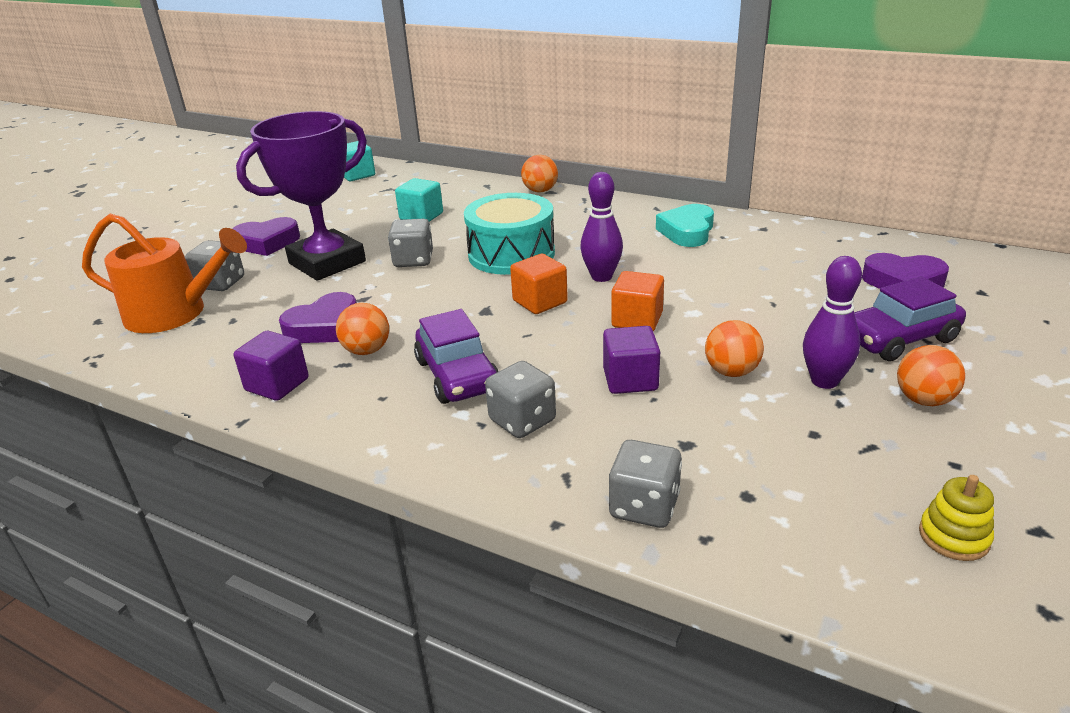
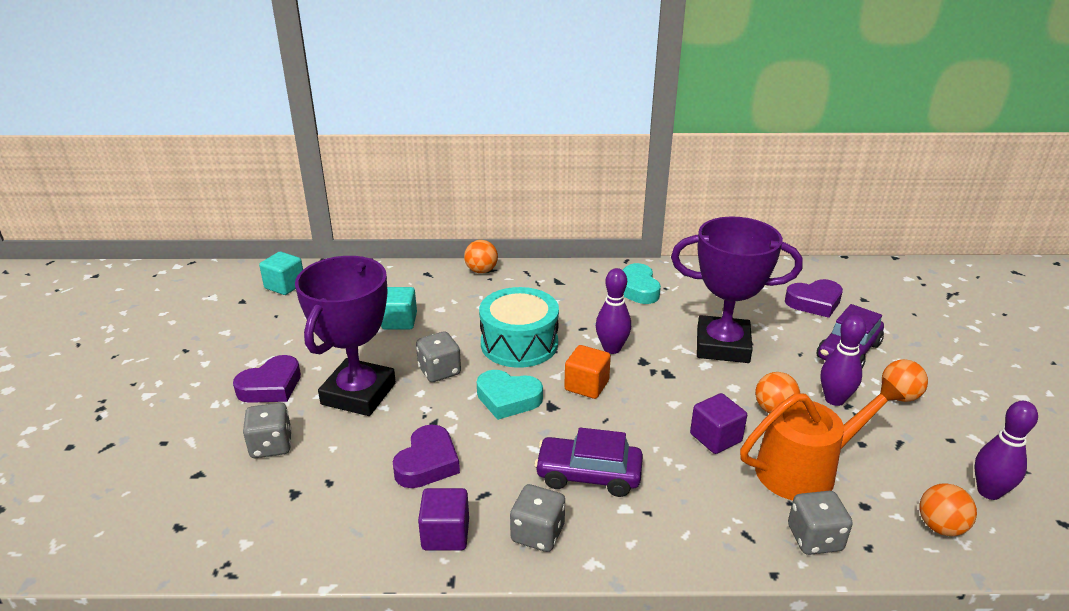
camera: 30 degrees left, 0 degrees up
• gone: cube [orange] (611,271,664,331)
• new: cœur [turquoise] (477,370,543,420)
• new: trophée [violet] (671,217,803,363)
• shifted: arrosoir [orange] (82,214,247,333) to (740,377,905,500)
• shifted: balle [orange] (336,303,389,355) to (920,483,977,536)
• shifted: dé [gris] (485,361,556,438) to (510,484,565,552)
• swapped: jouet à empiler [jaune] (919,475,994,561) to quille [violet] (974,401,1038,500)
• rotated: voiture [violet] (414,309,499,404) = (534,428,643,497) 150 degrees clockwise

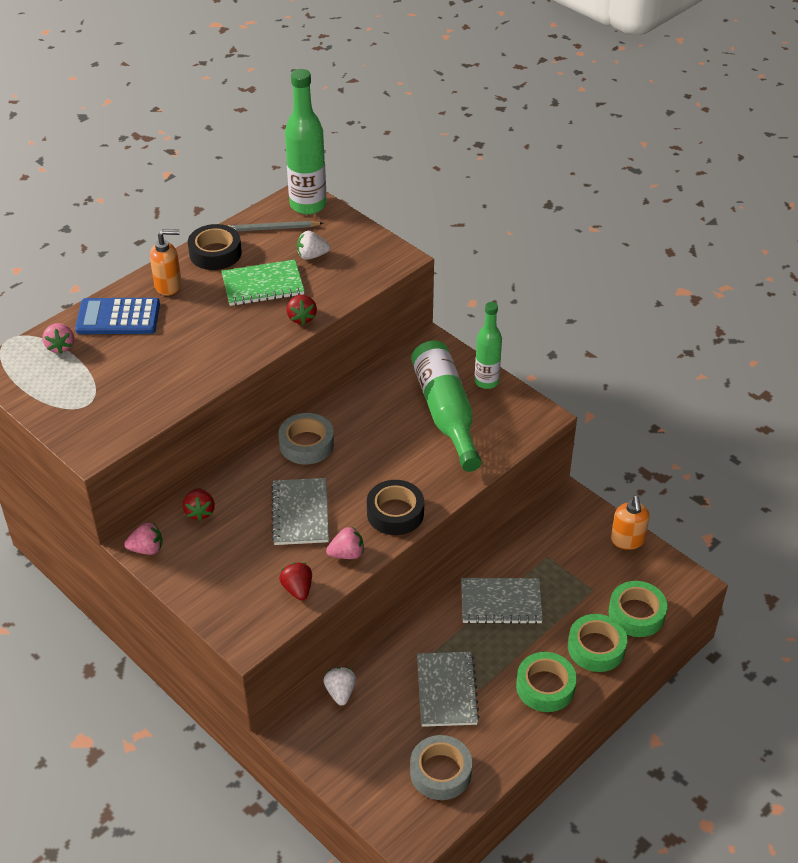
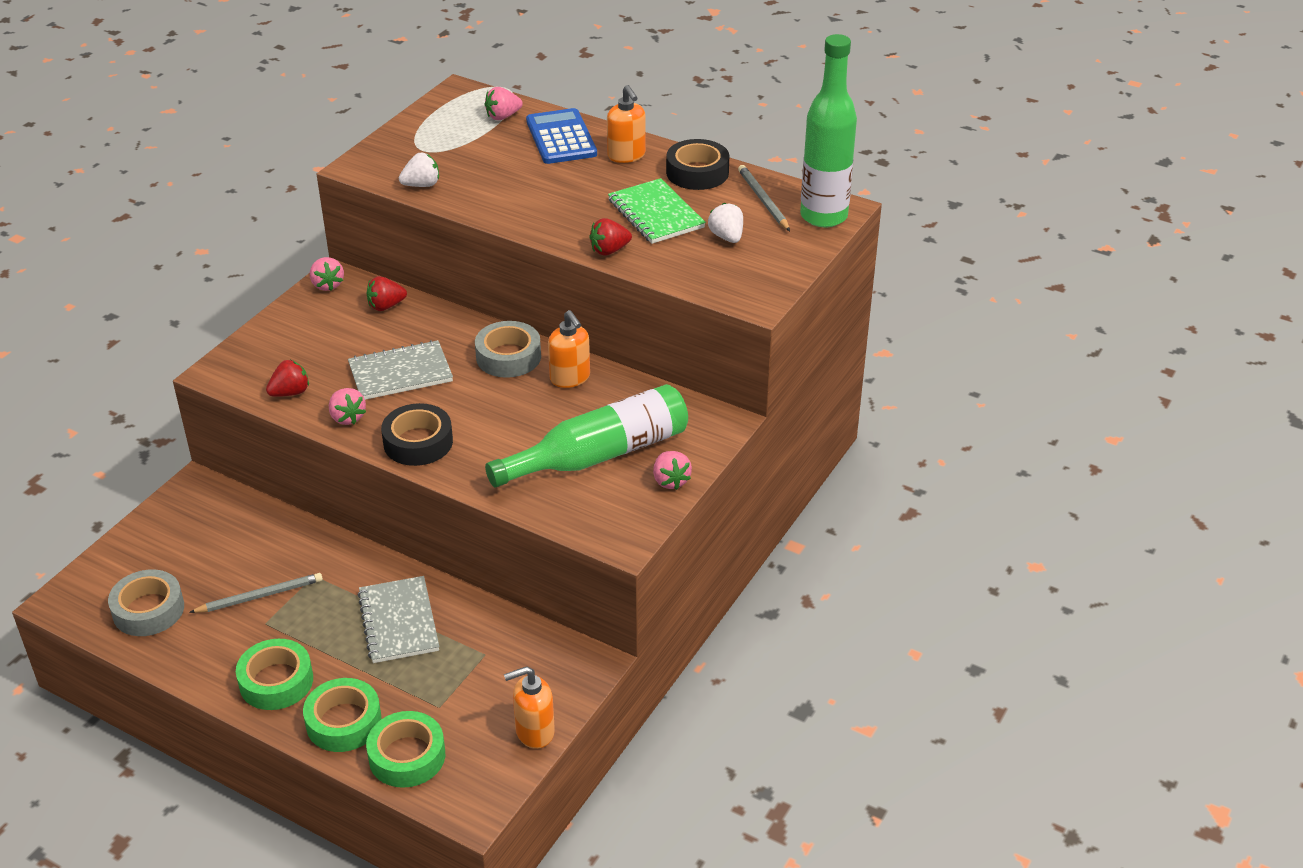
camera: 75 degrees right, 5 degrees down
• new: distributeur de savon [orange] (548,310,590,388)
• shifted: fraise [blanc] (323,667,356,705) to (399,153,439,187)
• swapped: carnet [gris] (417,652,480,727) to crayon [gris] (189,573,323,613)
• swapped: bouteille [vert] (475,302,502,389) to fraise [rose] (653,451,692,490)

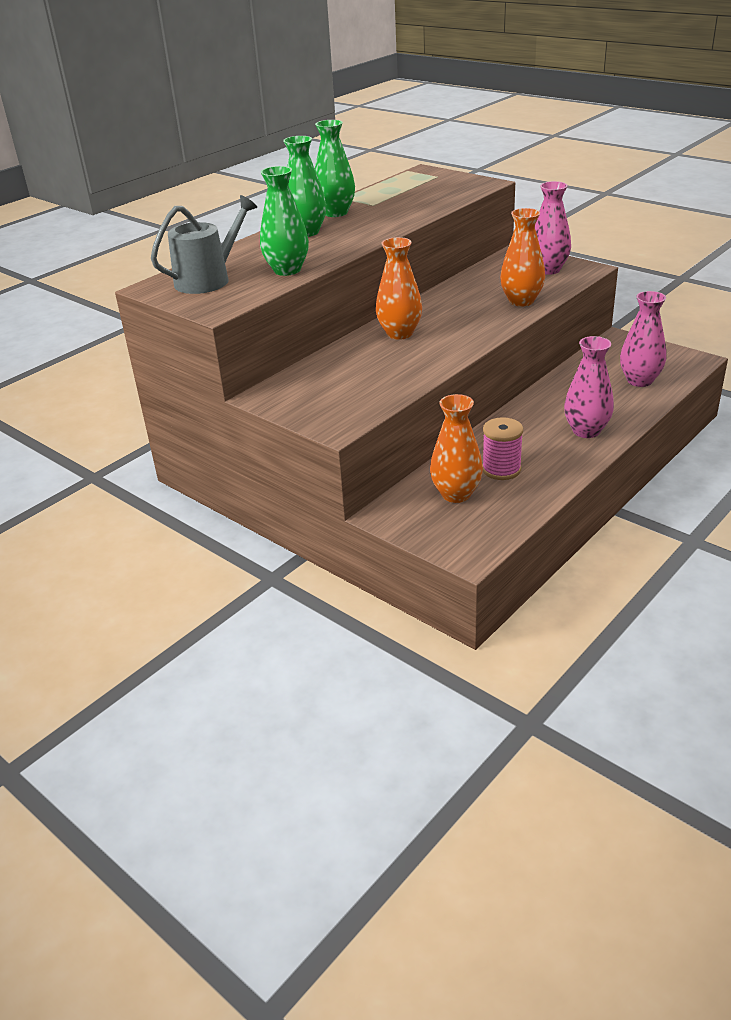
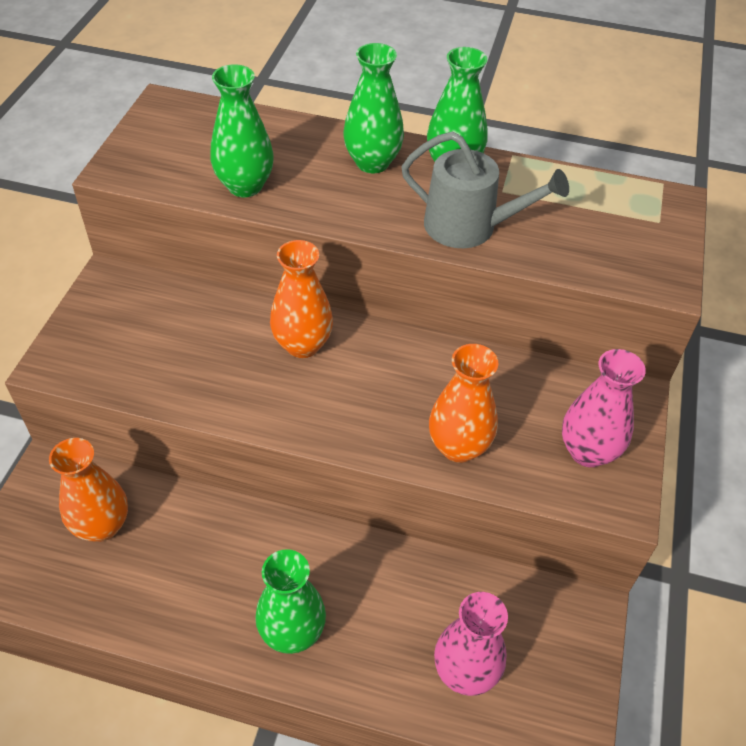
camera: 60 degrees right, 15 degrees up
• gone: bobine [rose] (482,417,523,480)
• shifted: arrosoir [gris] (151,195,257,294) to (401,132,569,248)
• repainted: vase [rose] (564,336,614,438) to vase [vert] (255,549,326,654)

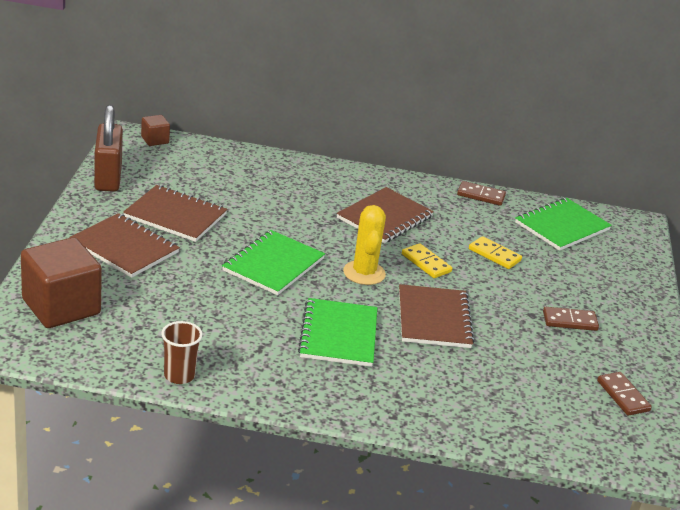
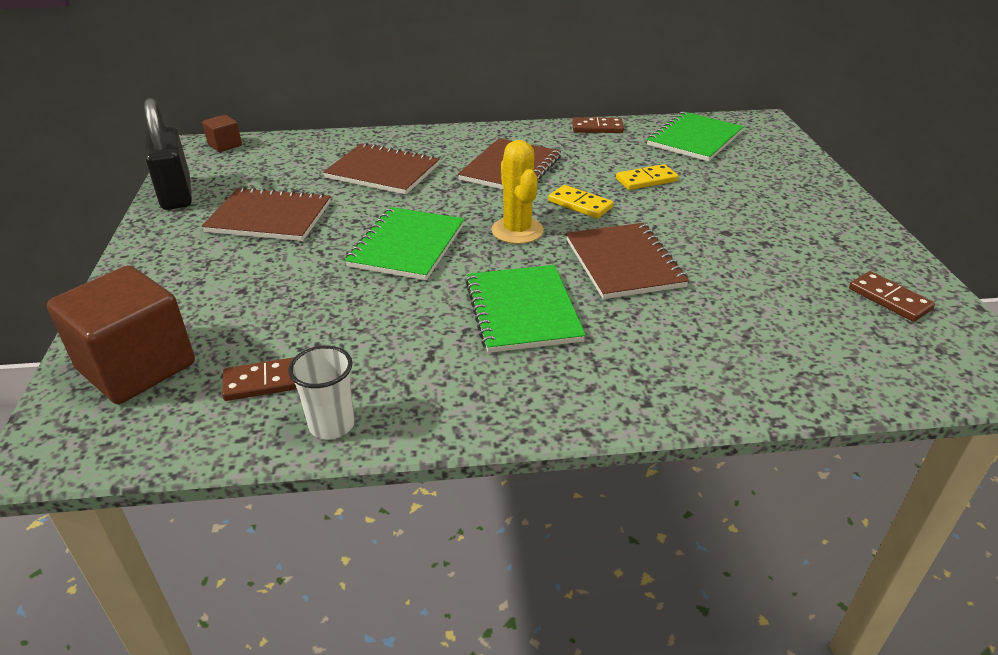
camera: 10 degrees left, 5 degrees up
• shifted: carnet [marron] (69,213,180,278) to (323,143,440,195)
• shifted: domino [marron] (543,307,599,331) to (222,357,297,401)
• repainted: cadenas [marron] (94,105,123,192) to cadenas [noir] (144,98,192,210)
• repainted: gobelet [marron] (161,321,203,384) to gobelet [blanc] (288,345,355,439)
• rotated: domino [jaune] (469,236,522,269) = (616,164,679,190) 45 degrees counterclockwise

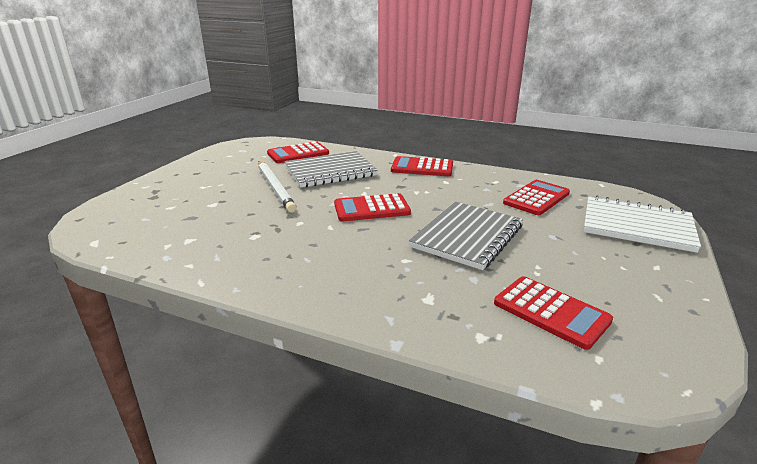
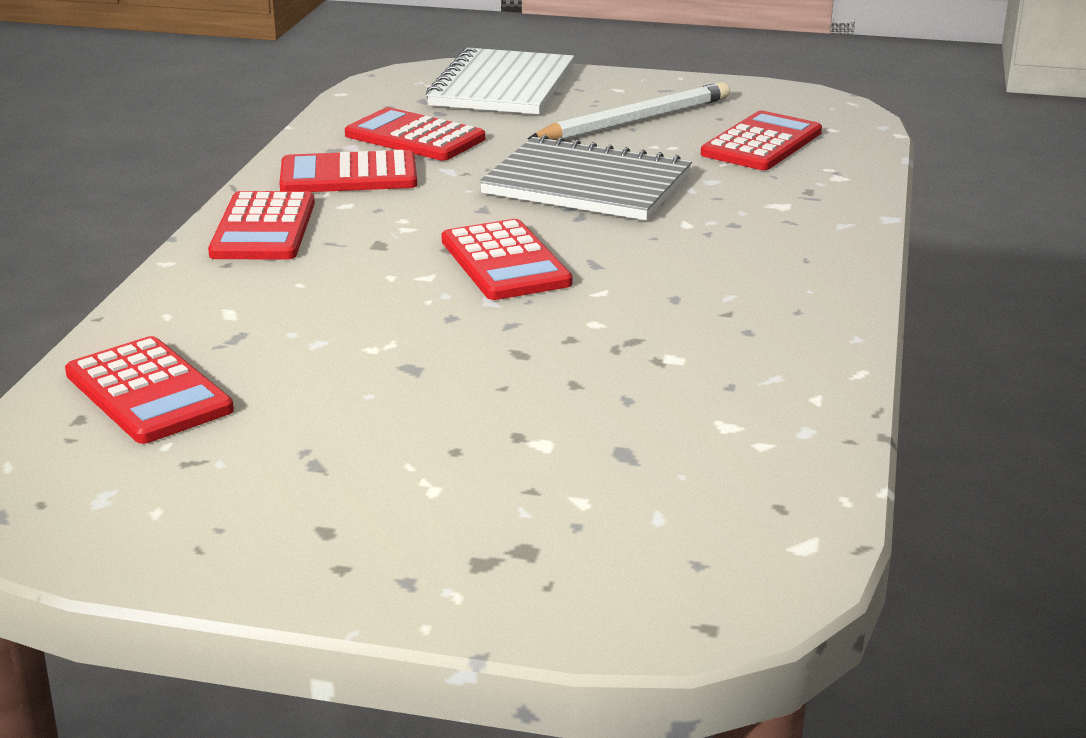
camera: 100 degrees left, 0 degrees up
• gone: carnet [gris] (285,151,378,188)
• new: calculatrice [rouge] (279,150,417,192)
• shifted: crayon [blanc] (258,161,297,213) to (527,82,730,140)

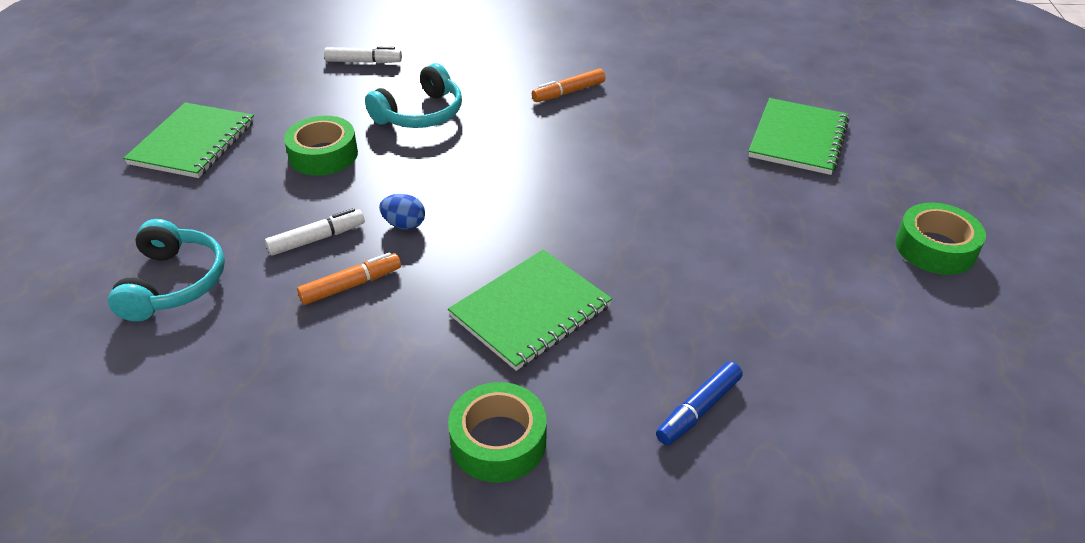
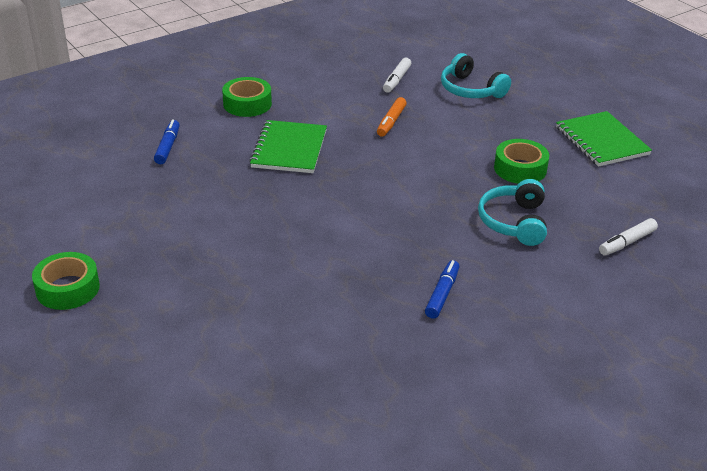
camera: 140 degrees right, 5 degrees down
• gone: œuf [bleu] (379,194,425,230)
• gone: carnet [vert] (748,98,850,175)
• shifted: feutre [blanc] (265,208,365,256) to (383,58,411,93)
• repainted: feutre [orange] (532,68,605,102) to feutre [bleu] (425,260,459,319)

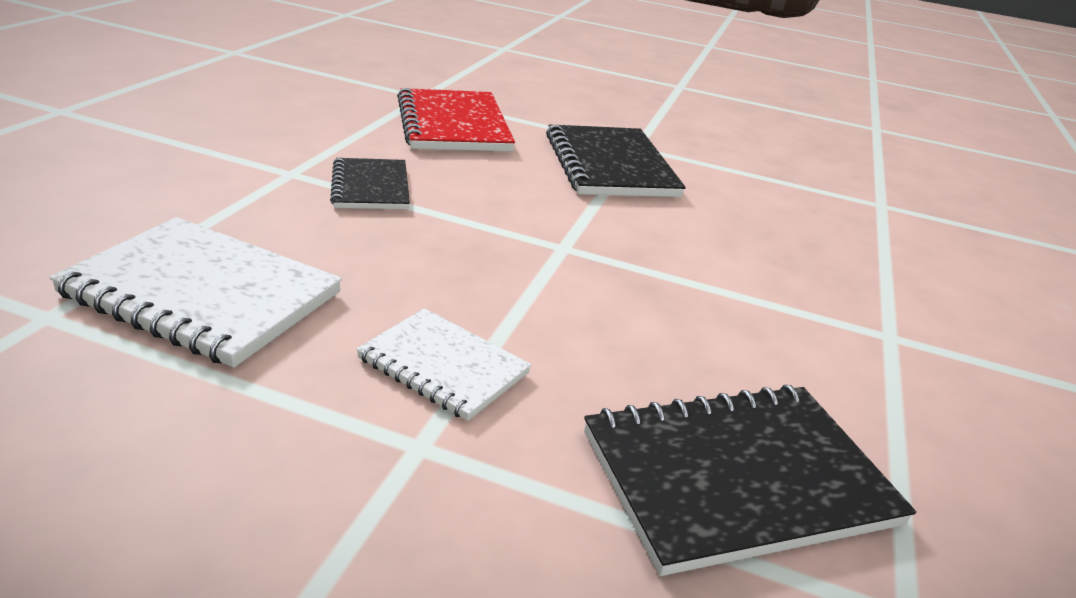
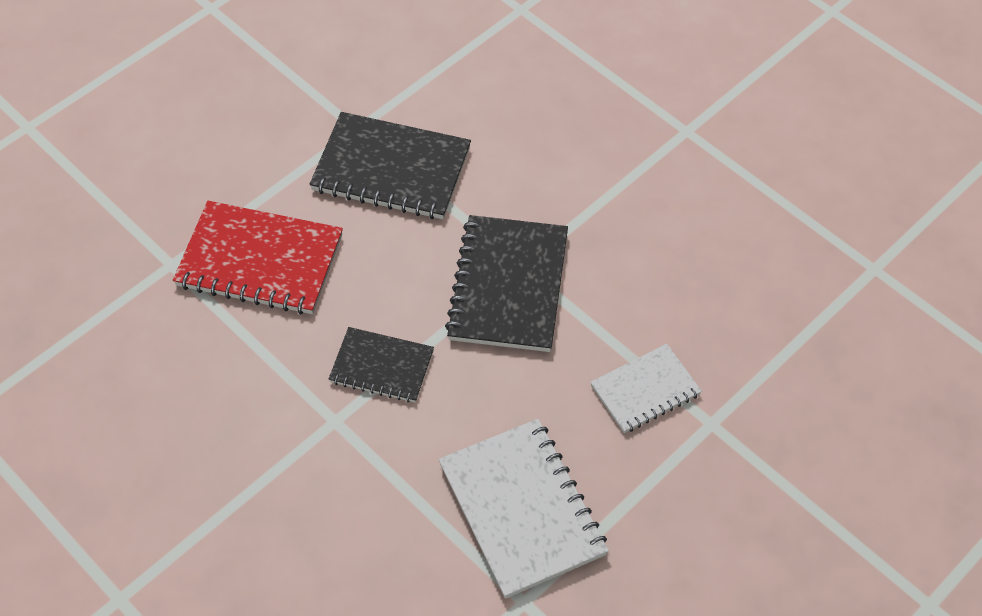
camera: 60 degrees left, 25 degrees up
• shifted: carnet [noir] (584,385,916,576) to (445,215,568,352)
• rotated: carnet [blanc] (49,217,342,368) = (439,419,609,599) 75 degrees counterclockwise

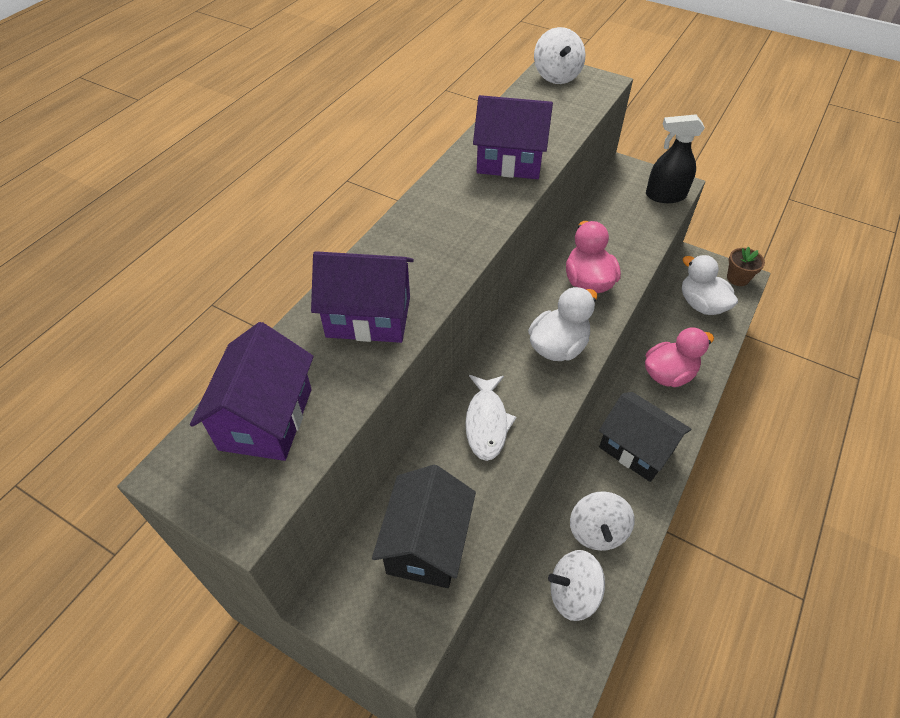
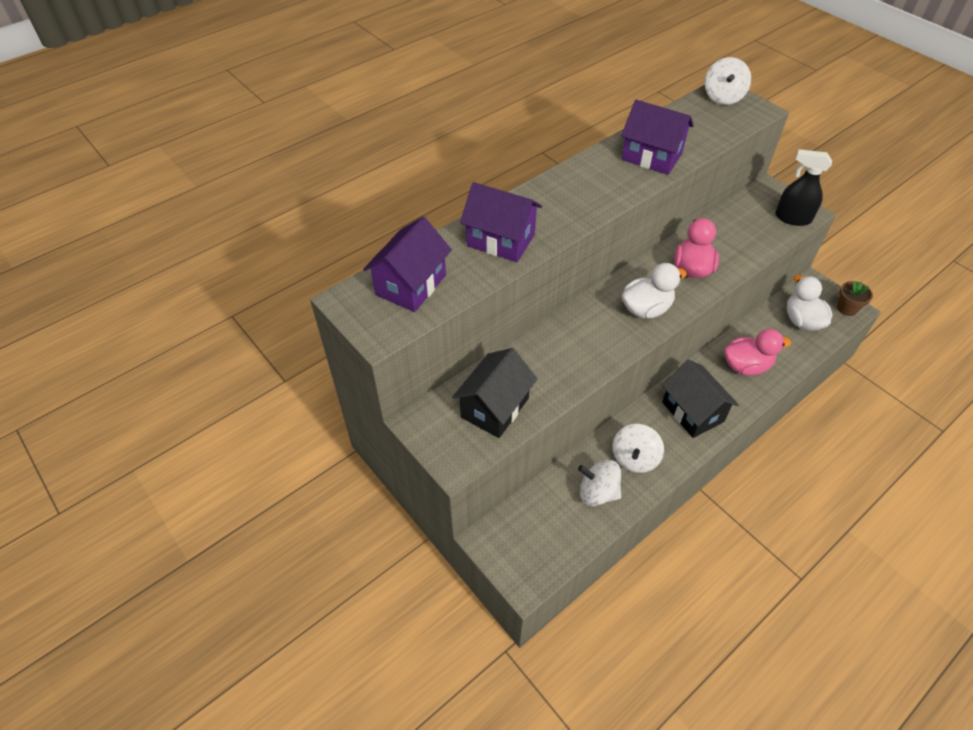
camera: 20 degrees right, 0 degrees up
• gone: poisson [blanc] (465,375,517,461)

